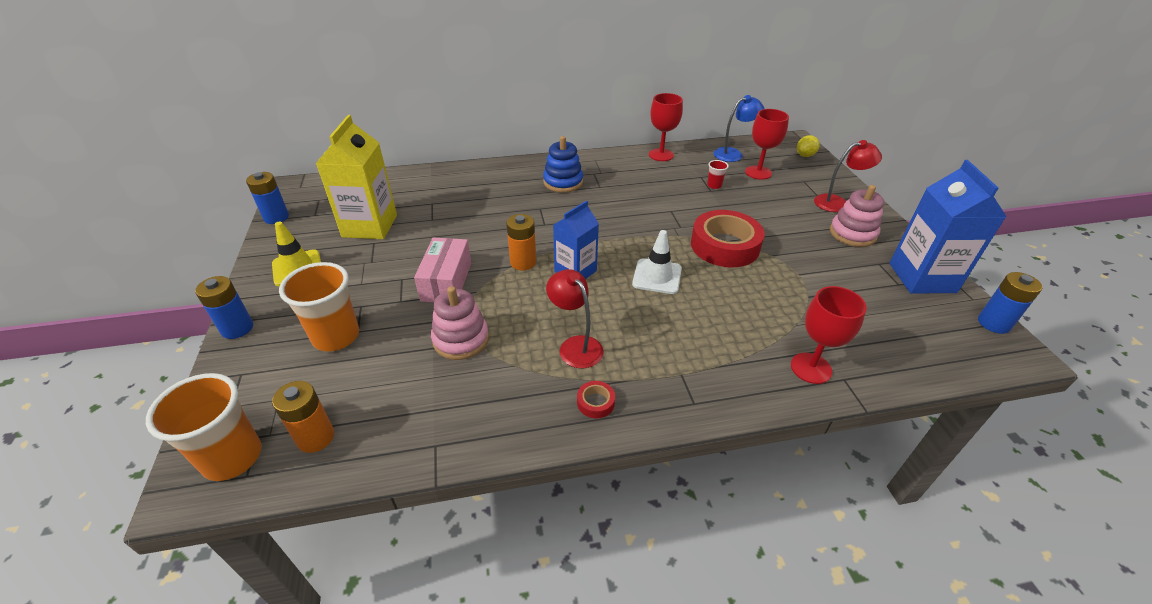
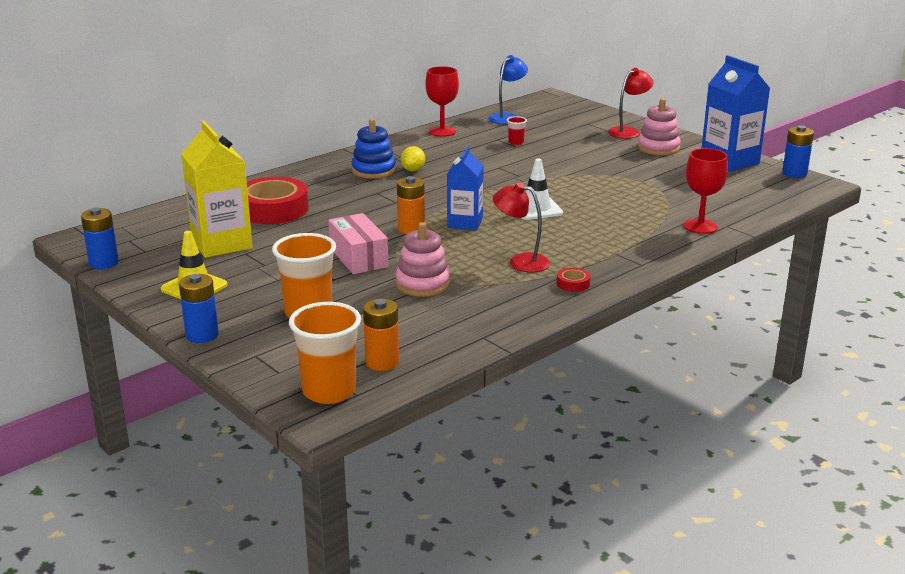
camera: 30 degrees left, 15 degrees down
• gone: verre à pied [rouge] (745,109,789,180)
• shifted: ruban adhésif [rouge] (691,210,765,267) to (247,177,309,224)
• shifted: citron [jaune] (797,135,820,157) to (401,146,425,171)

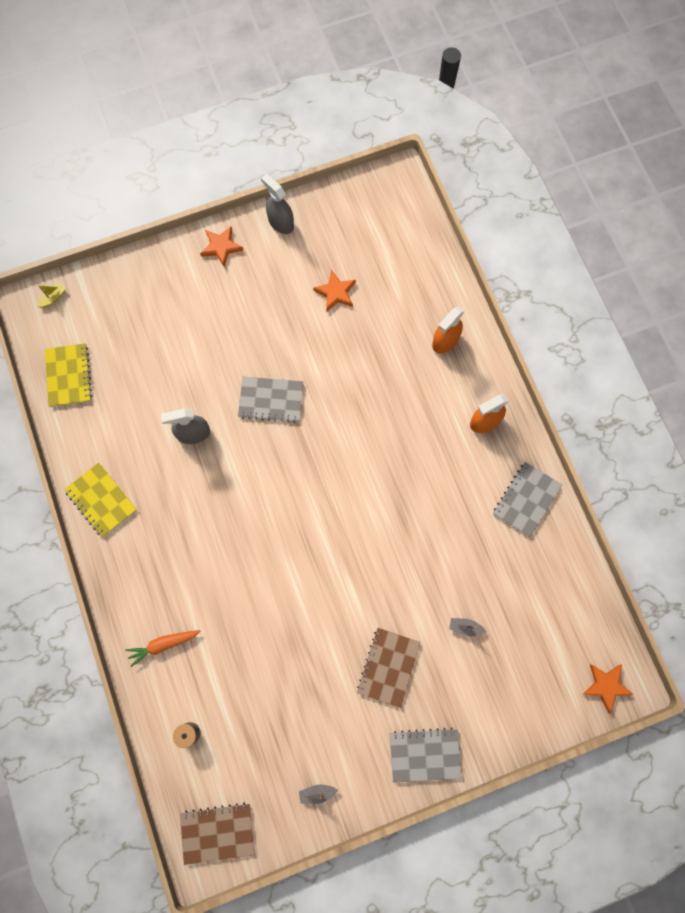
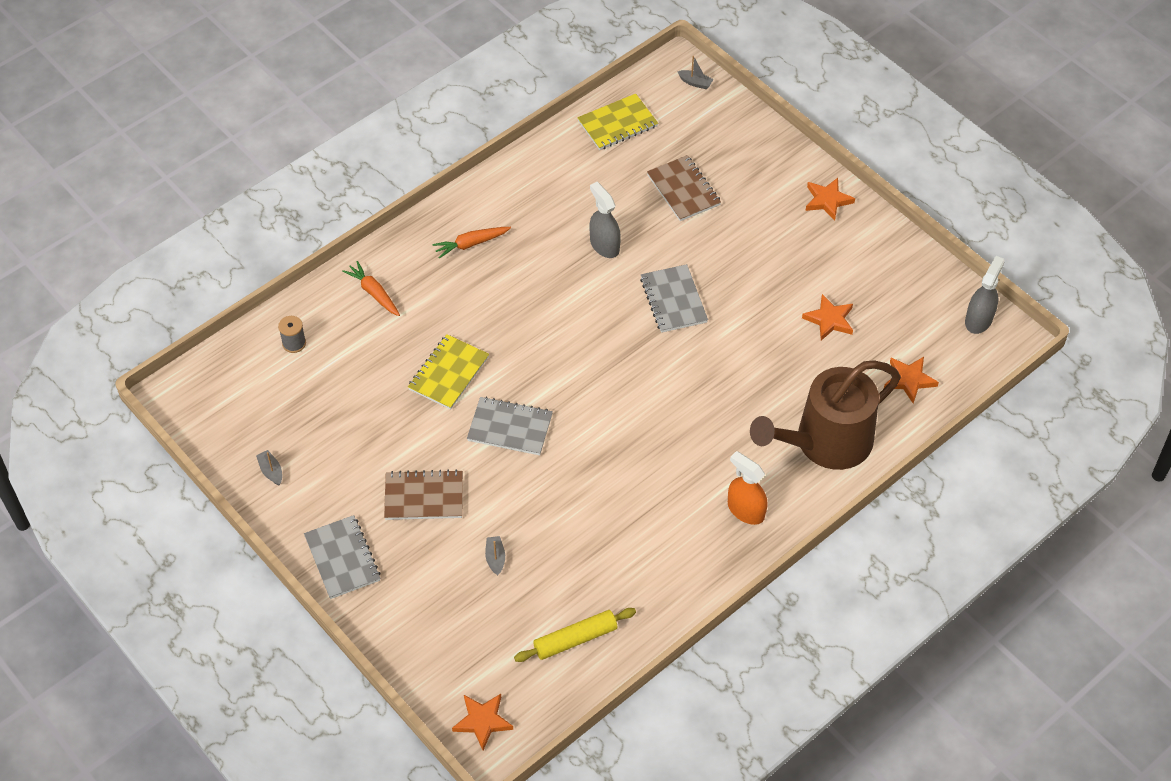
camera: 70 degrees right, 20 degrees down
• new: carotte [orange] (432,227,511,259)
• new: rouleau à pâtisserie [jaune] (514,608,636,662)
• new: étoile [orange] (884,357,939,403)
• shifted: carnet [jaune] (64,462,137,537) to (408,334,489,410)
• shifted: carnet [marron] (180,802,255,865) to (647,155,721,221)
• shifted: vaporisateur [gris] (261,174,294,234) to (965,256,1005,334)
• shifted: carnet [gris] (493,462,562,537) to (467,397,553,455)
• swapped: vaporisateur [orange] (432,306,464,354) to arrosoir [marron] (750,360,901,470)
• repainted: bateau [jaune] (37,282,66,308) to bateau [gris] (677,56,713,89)

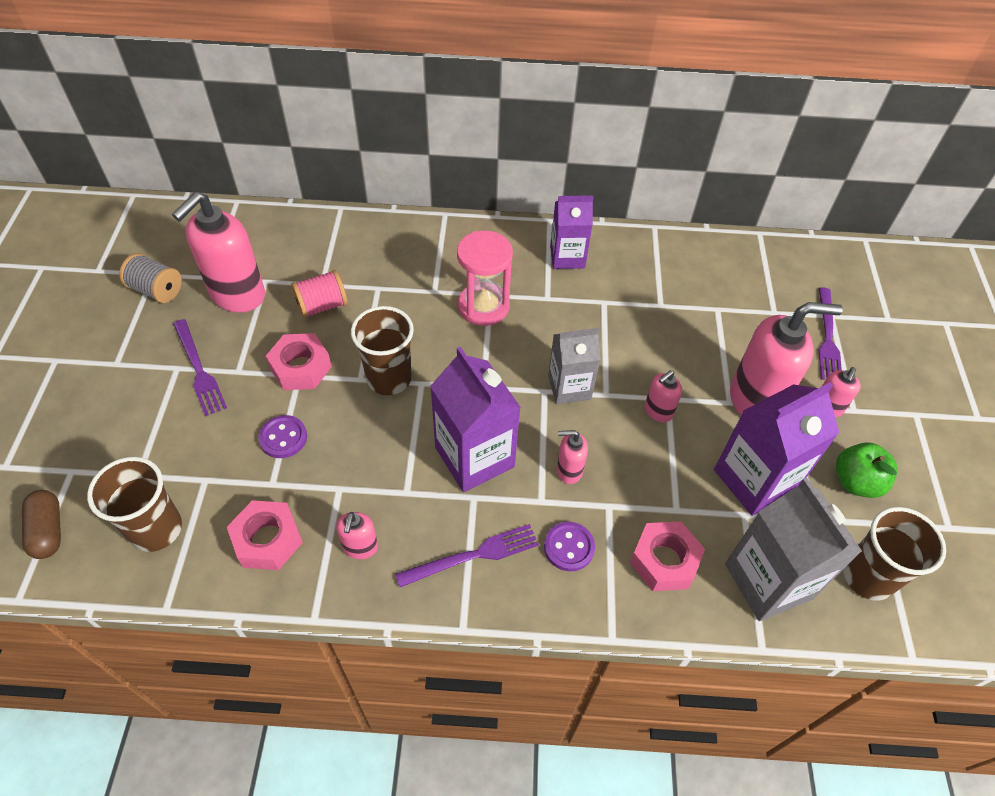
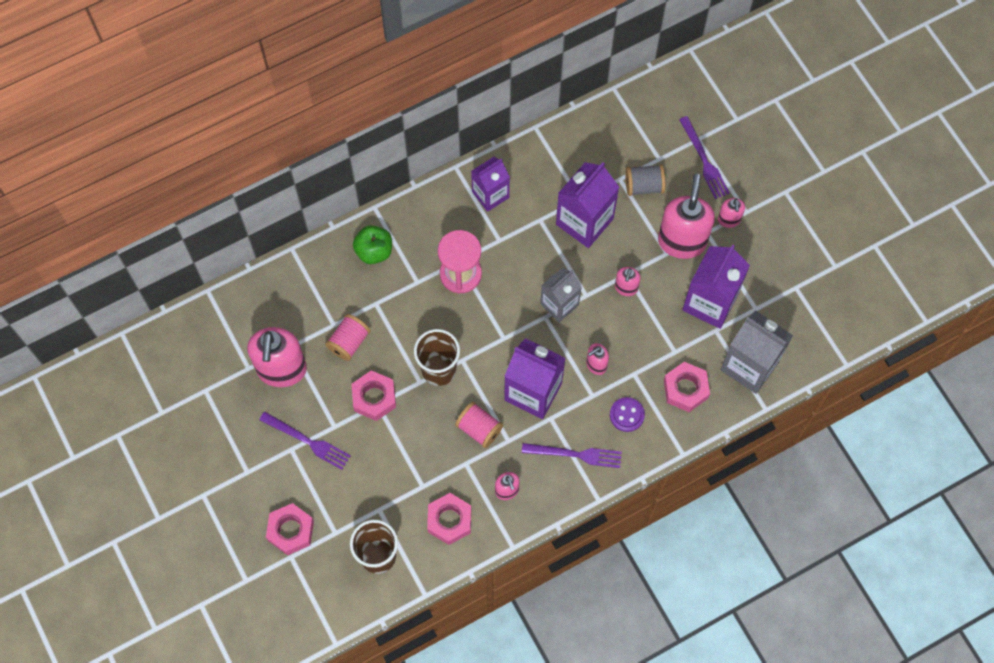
camera: 30 degrees left, 15 degrees up
• gone: gélule [marron] (22,490,61,559)
• gone: bouton [violet] (258,415,307,458)
• gone: gobelet [marron] (843,507,946,601)
• new: écrou [rose] (266,503,314,555)
• new: bobine [rose] (455,402,503,448)
• new: brique de lait [violet] (556,162,619,248)
• shifted: bobine [gris] (119,253,182,303) to (625,164,665,196)
• shifted: pomme [vert] (836,443,897,498) to (353,225,392,264)
• rotated: fourchette [violet] (395,524,539,588) = (522,443,622,468) 60 degrees clockwise
• rotated: distributeur de savon [rose] (730,302,843,415) = (658,174,715,259) 45 degrees counterclockwise

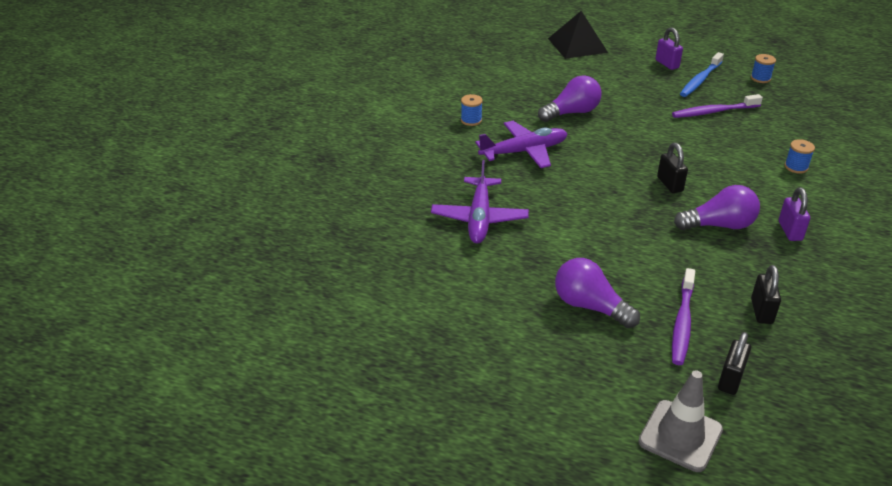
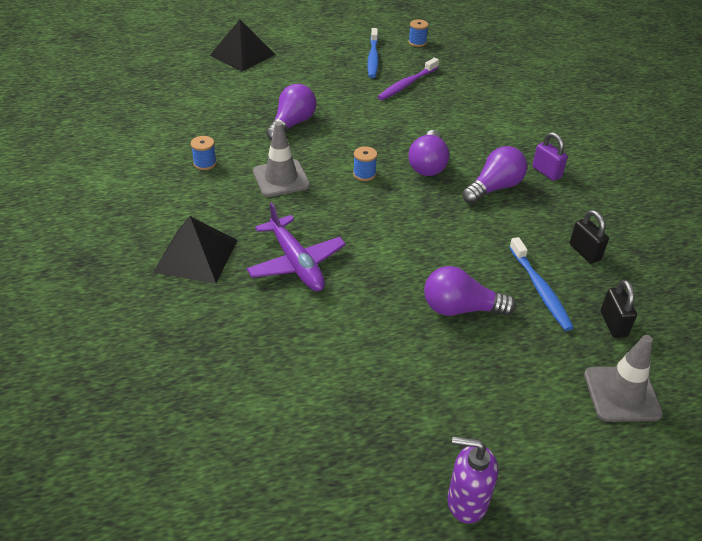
camera: 35 degrees left, 5 degrees up
• gone: cadenas [violet] (656,27,683,70)
• new: pyramide [noir] (153,216,237,284)
• new: distributeur de savon [violet] (447,437,498,524)
• shifted: bobine [bleu] (785,139,815,174) to (353,146,377,181)
• swapped: avion [violet] (475,121,568,168) to cône de chantier [gris] (253,122,310,197)
• swapped: cadenas [noir] (657,143,688,193) to ampoule [violet] (408,130,449,176)
• repainted: brosse à dents [violet] (672,268,695,365) to brosse à dents [bleu] (509,237,574,331)

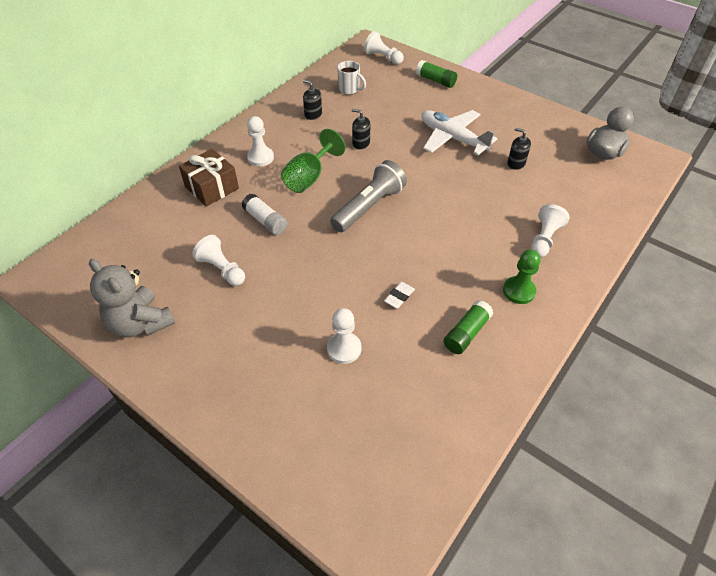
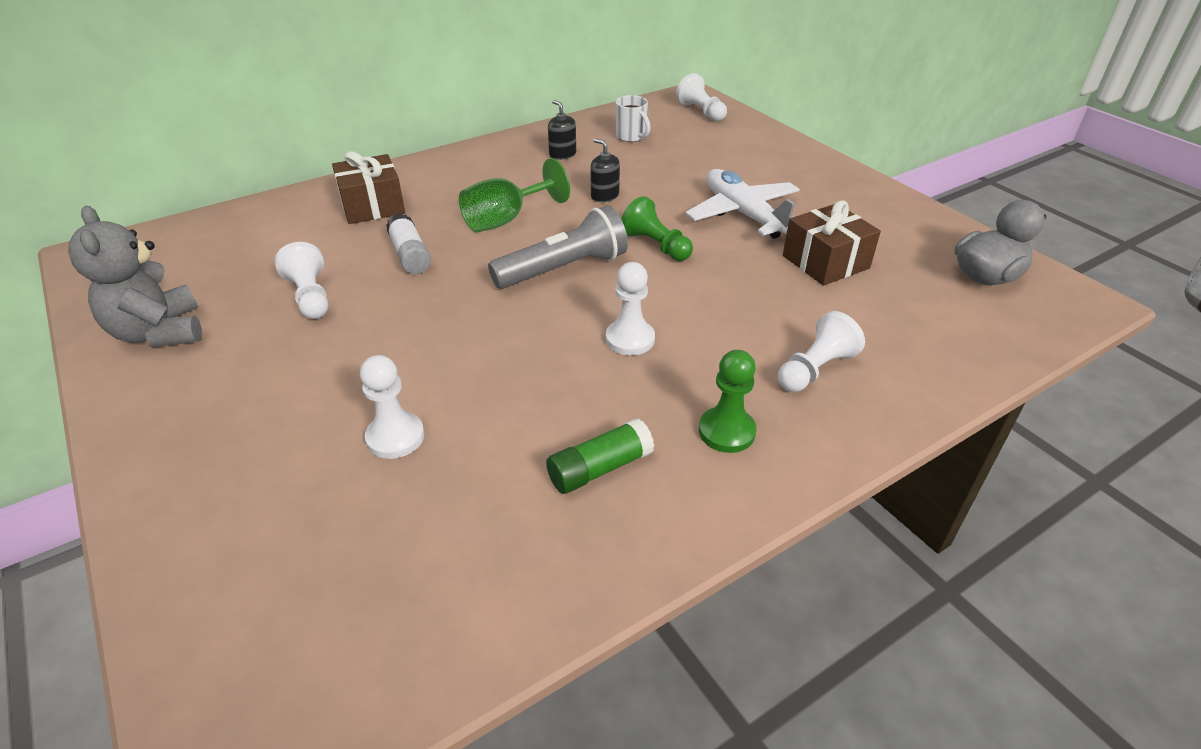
camera: 20 degrees right, 10 degrees down
• gone: gomme [blanc] (384,282,415,308)
• gone: bâton de colle [vert] (416,60,457,88)
• new: pion [vert] (621,196,693,261)
• shifted: pion [blanc] (247,116,274,167) to (606,262,655,355)
• swapped: distributeur de savon [noir] (507,128,531,170) to cadeau [marron] (783,200,881,286)

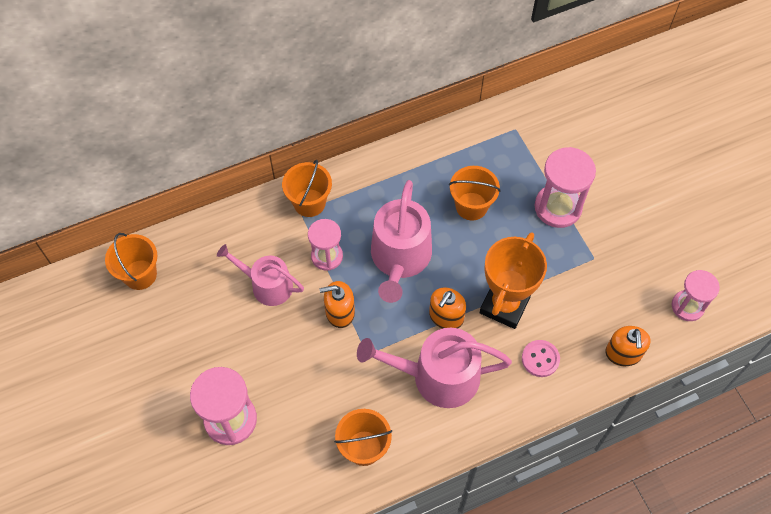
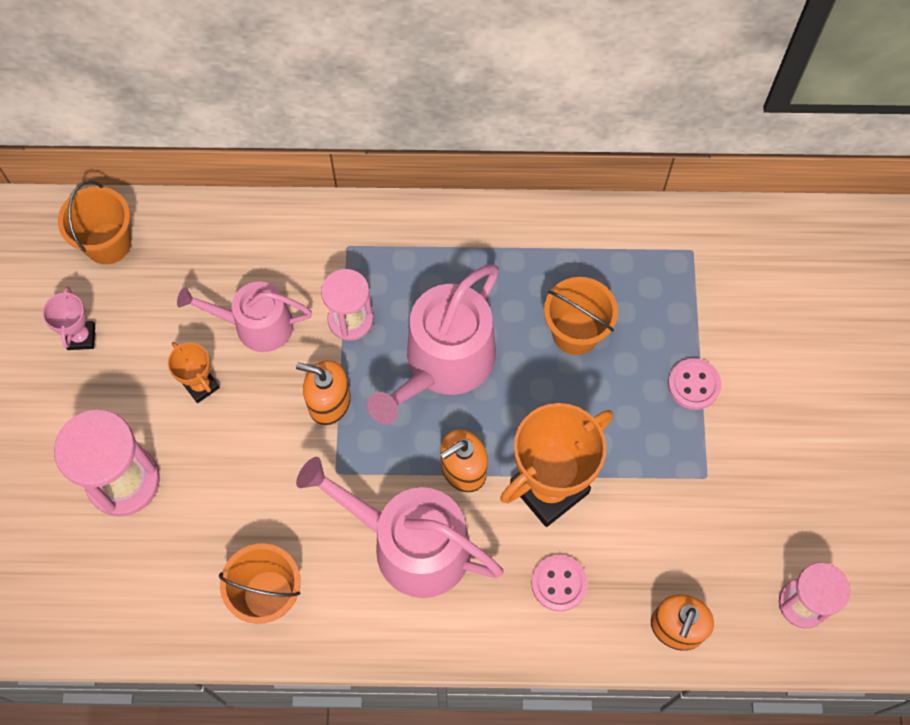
camera: 25 degrees right, 5 degrees up
• gone: seau [orange] (282,160,332,217)
• new: trophée [rose] (42,287,95,350)
• new: trophée [orange] (168,342,220,403)
• swapped: sablier [rose] (535,147,596,228) to bouton [rose] (668,358,721,410)
• rotated: arrosoir [rose] (217,244,304,306) = (177,282,312,352) 45 degrees counterclockwise

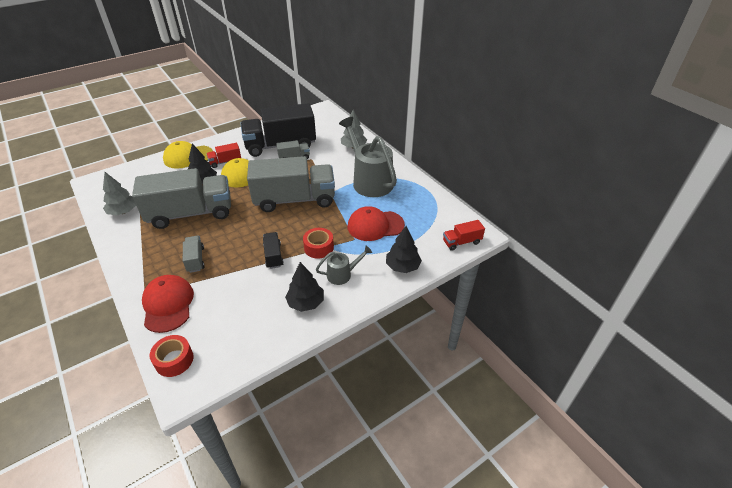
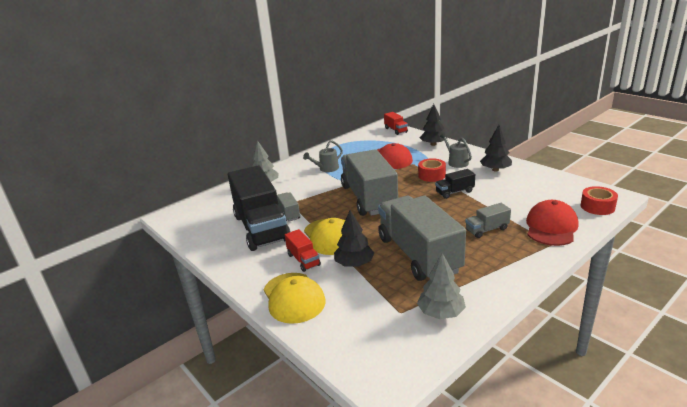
camera: 95 degrees left, 15 degrees down
• rotated: casquette [rouge] (142,275,194,333) = (526,200,578,246) 135 degrees clockwise
• scaled: arrosoir [gris] (339,117,397,197) = (303,140,343,172) x0.48

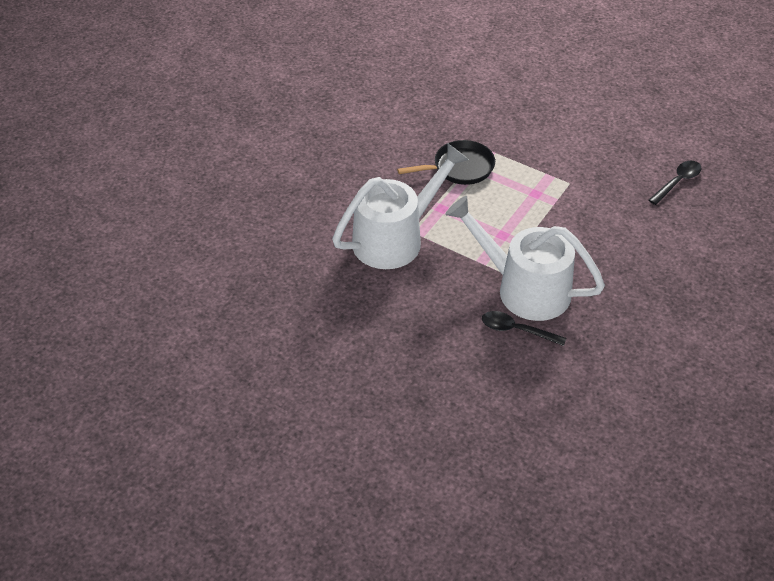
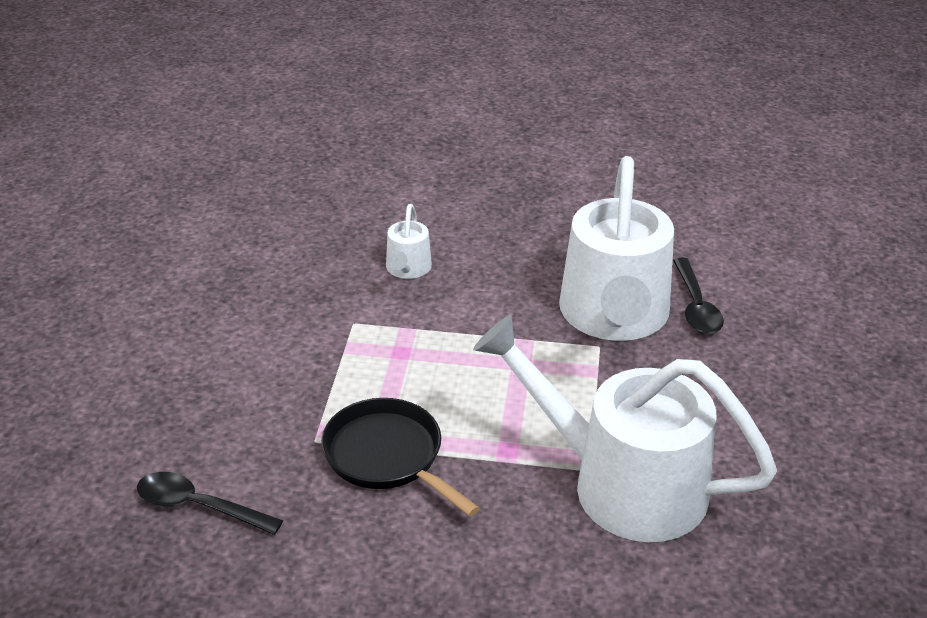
camera: 115 degrees left, 10 degrees down
• new: arrosoir [blanc] (386,204,432,279)
• shifted: cuillère [noir] (648,161,701,205) to (137,472,283,535)

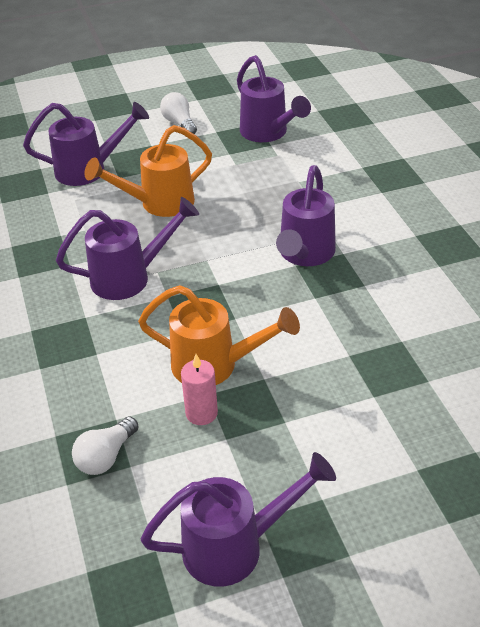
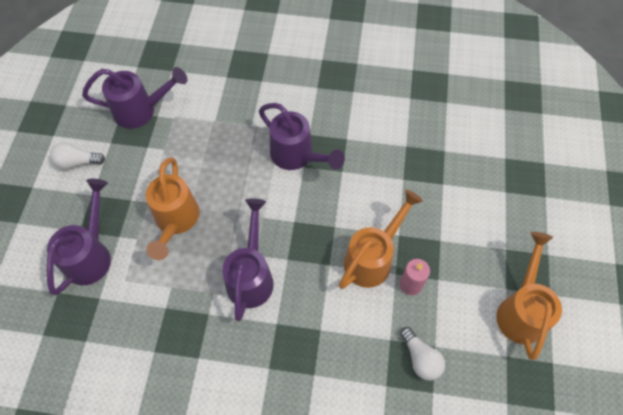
camera: 65 degrees left, 20 degrees up
• repainted: arrosoir [violet] (141,452,336,587) to arrosoir [orange] (496,232,562,360)

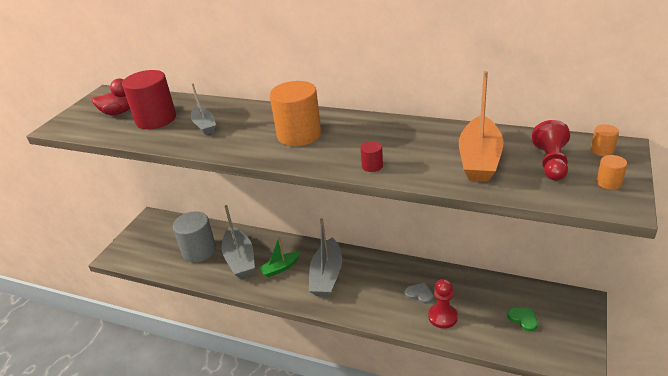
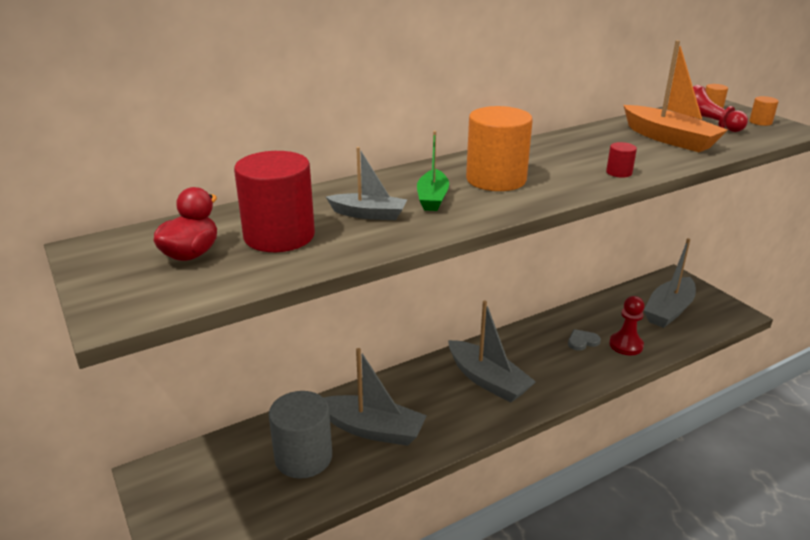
camera: 55 degrees left, 5 degrees down
• shifted: bateau [vert] (259,237,300,278) to (417,131,449,211)
• swapped: cœur [vert] (507,308,538,331) to bateau [gris] (644,238,696,328)

